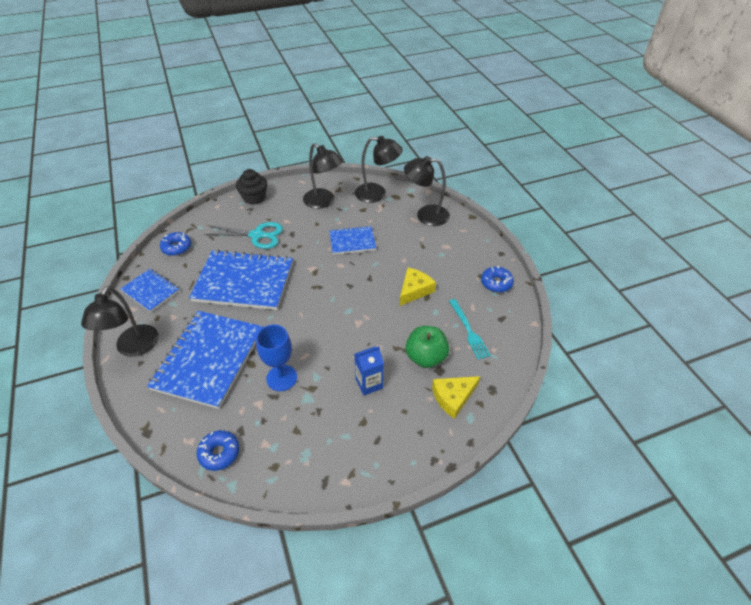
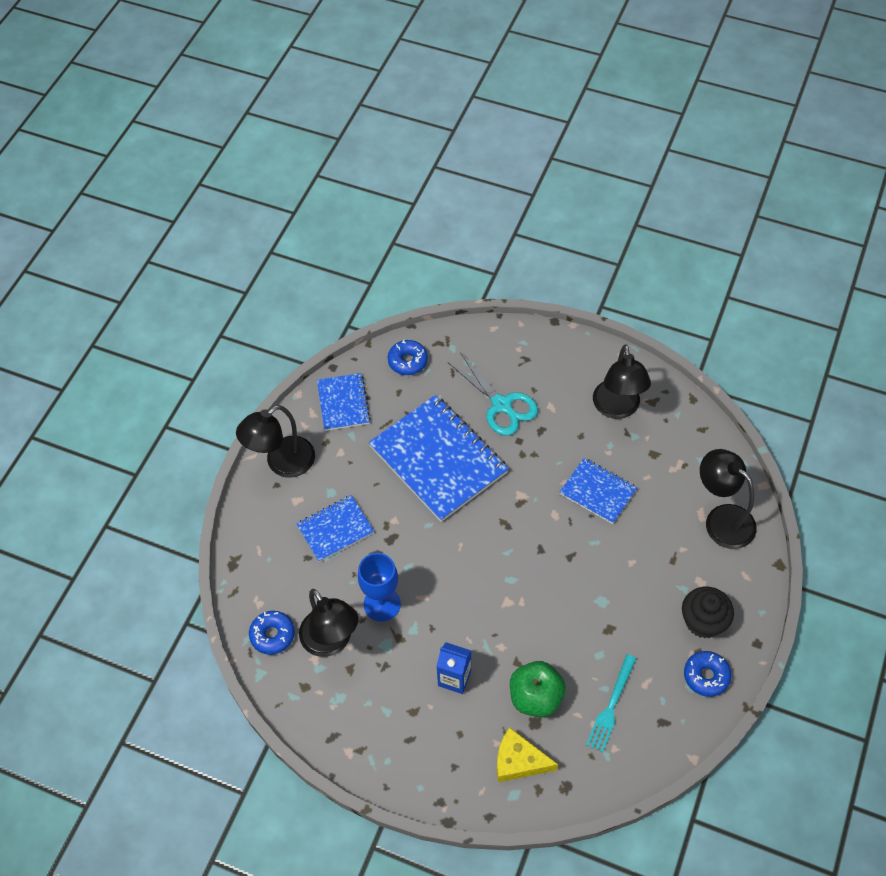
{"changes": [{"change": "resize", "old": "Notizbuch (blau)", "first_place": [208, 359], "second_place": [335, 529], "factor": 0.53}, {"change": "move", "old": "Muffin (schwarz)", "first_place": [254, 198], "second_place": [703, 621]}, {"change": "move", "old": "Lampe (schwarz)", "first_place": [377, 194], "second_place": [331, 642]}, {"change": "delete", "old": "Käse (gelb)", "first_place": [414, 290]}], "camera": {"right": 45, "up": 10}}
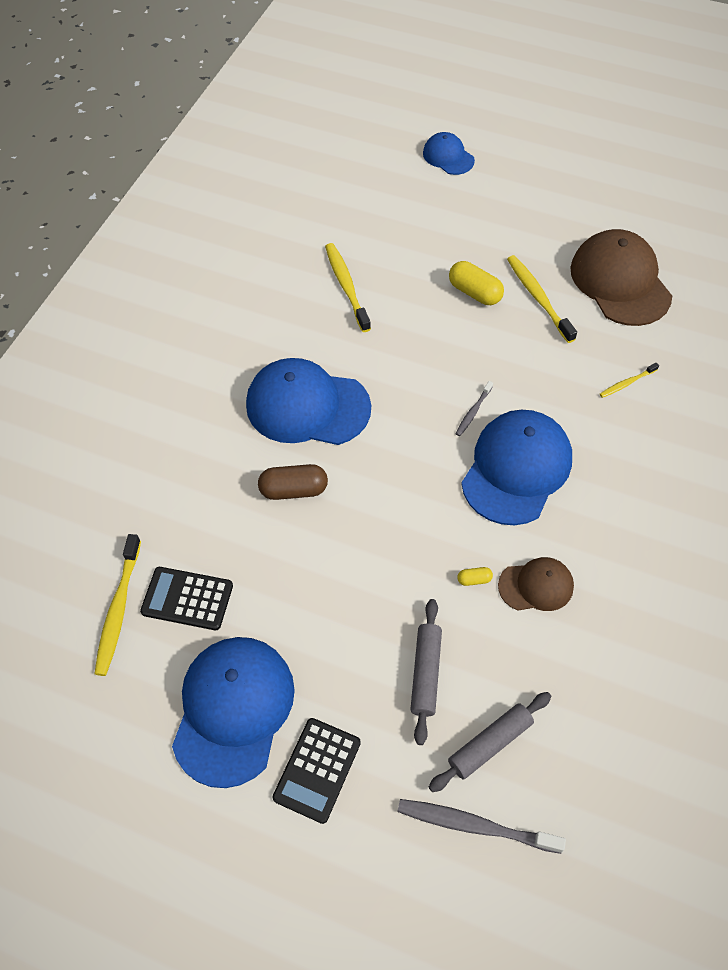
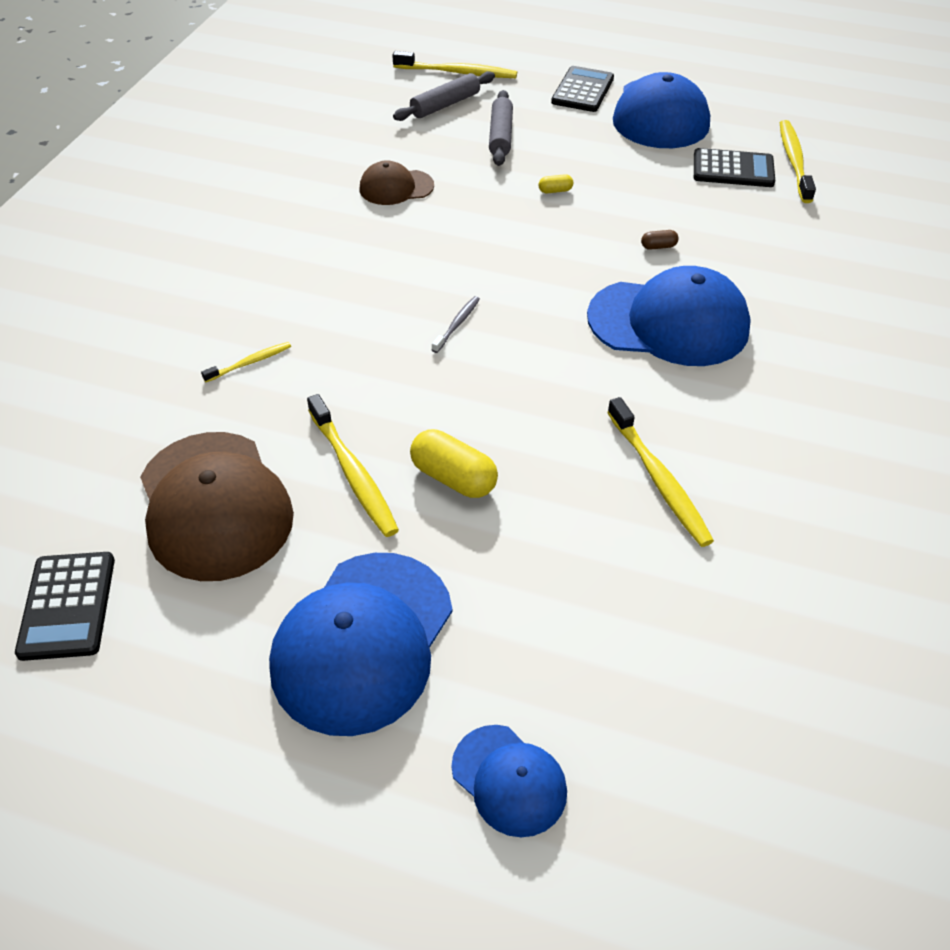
{"changes": [{"change": "resize", "old": "Kapsel (braun)", "first_place": [294, 490], "second_place": [658, 246], "factor": 0.48}, {"change": "recolor", "old": "Zahnbürste (grau)", "new": "Zahnbürste (gelb)", "first_place": [475, 825], "second_place": [458, 73]}, {"change": "move", "old": "Kapsel (gelb)", "first_place": [474, 579], "second_place": [555, 191]}, {"change": "move", "old": "Kappe (blau)", "first_place": [516, 469], "second_place": [362, 641]}, {"change": "insert", "new": "Taschenrechner (schwarz)", "second_place": [67, 606]}], "camera": {"right": 175, "up": -10}}
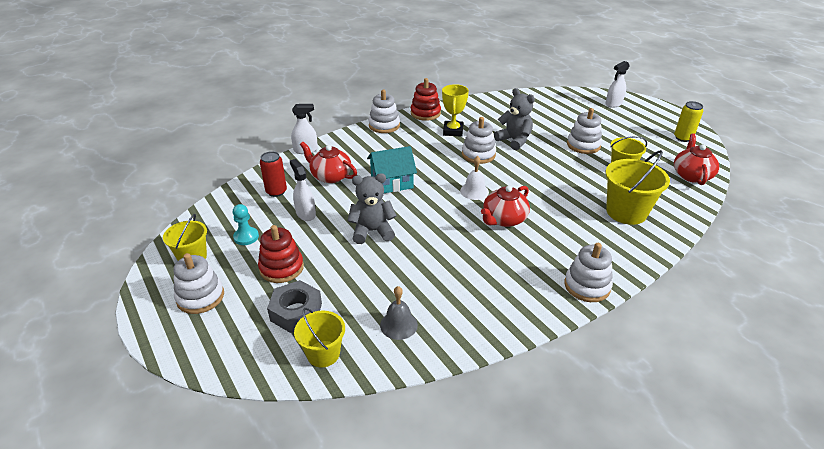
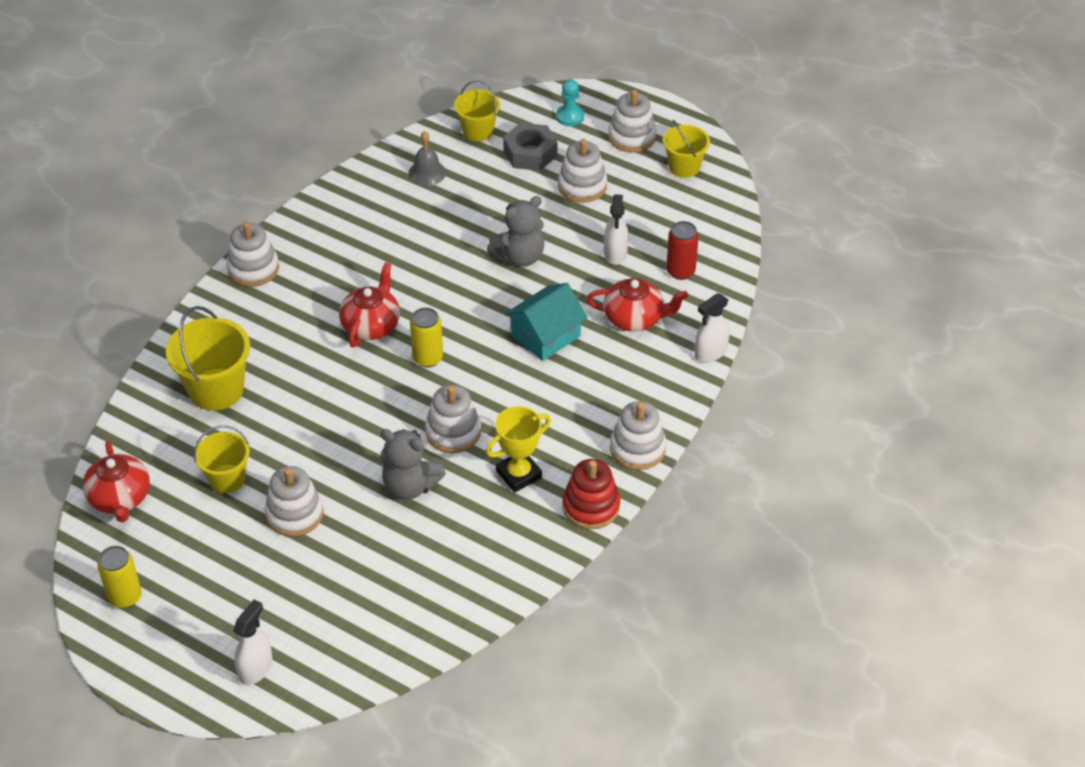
{"changes": [{"change": "move", "old": "Bauer (türkis)", "first_place": [246, 237], "second_place": [570, 116]}, {"change": "recolor", "old": "Stapelspielzeug (rot)", "new": "Stapelspielzeug (weiß)", "first_place": [281, 268], "second_place": [582, 186]}, {"change": "rotate", "old": "Sprühflasche (weiß)", "first_place": [305, 214], "second_place": [615, 253], "degrees": 60}, {"change": "rotate", "old": "Pokal (gelb)", "first_place": [453, 131], "second_place": [519, 474], "degrees": 75}, {"change": "replace", "old": "Glocke (weiß)", "new": "Dose (gelb)", "first_place": [474, 191], "second_place": [428, 358]}], "camera": {"right": 155, "up": 10}}
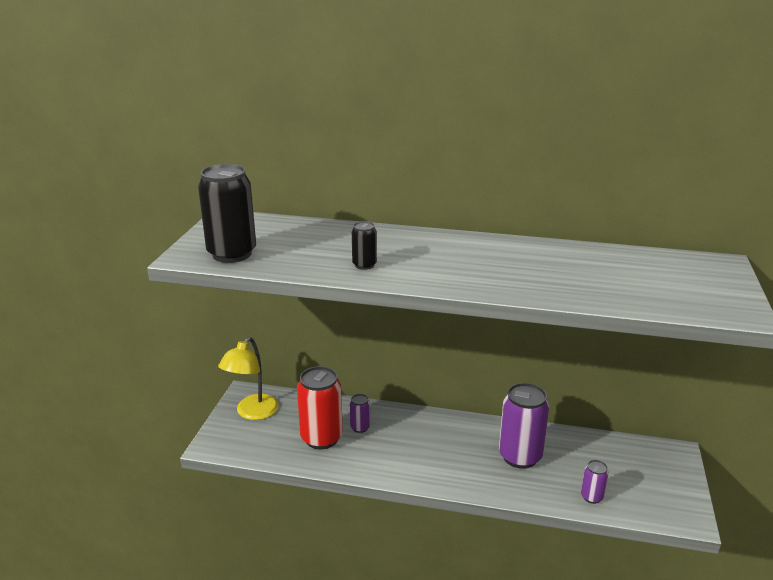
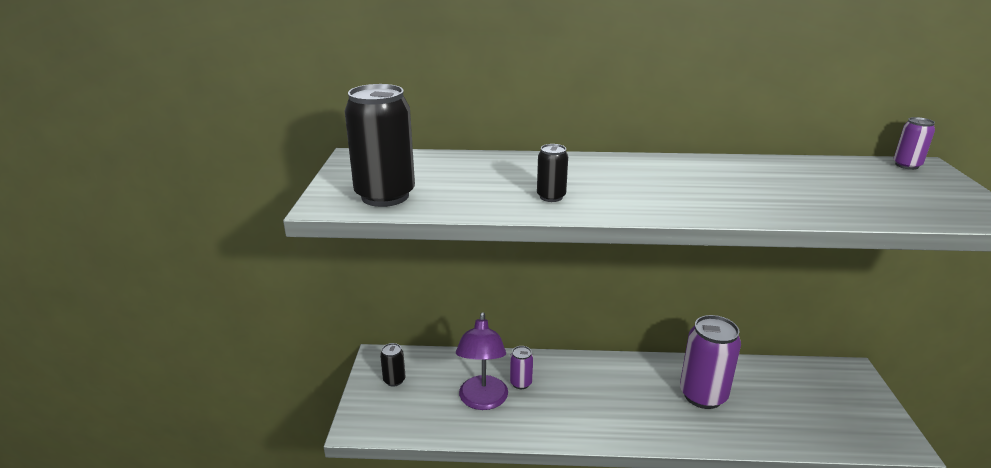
{"changes": [{"change": "replace", "old": "Lampe (gelb)", "new": "Dose (schwarz)", "first_place": [252, 413], "second_place": [394, 380]}, {"change": "replace", "old": "Dose (rot)", "new": "Lampe (lila)", "first_place": [321, 438], "second_place": [482, 401]}, {"change": "move", "old": "Dose (lila)", "first_place": [591, 497], "second_place": [906, 165]}], "camera": {"right": -10, "up": 0}}
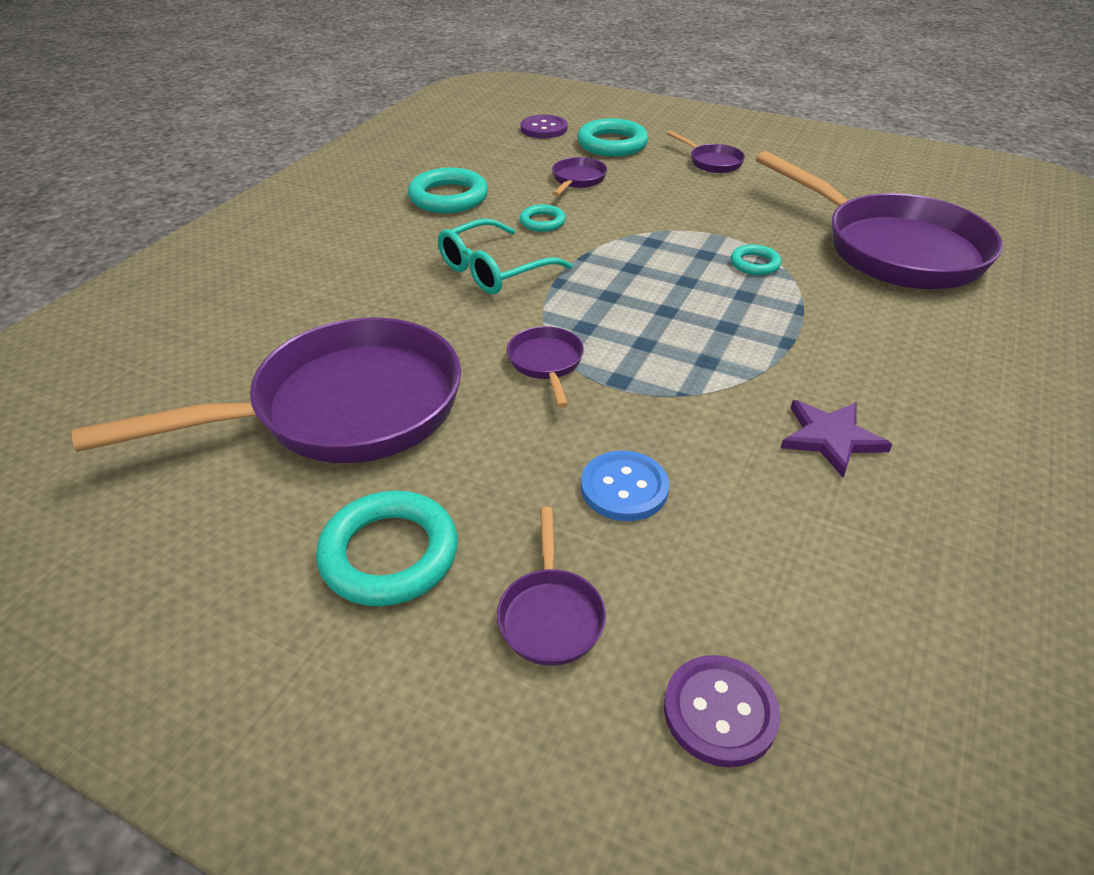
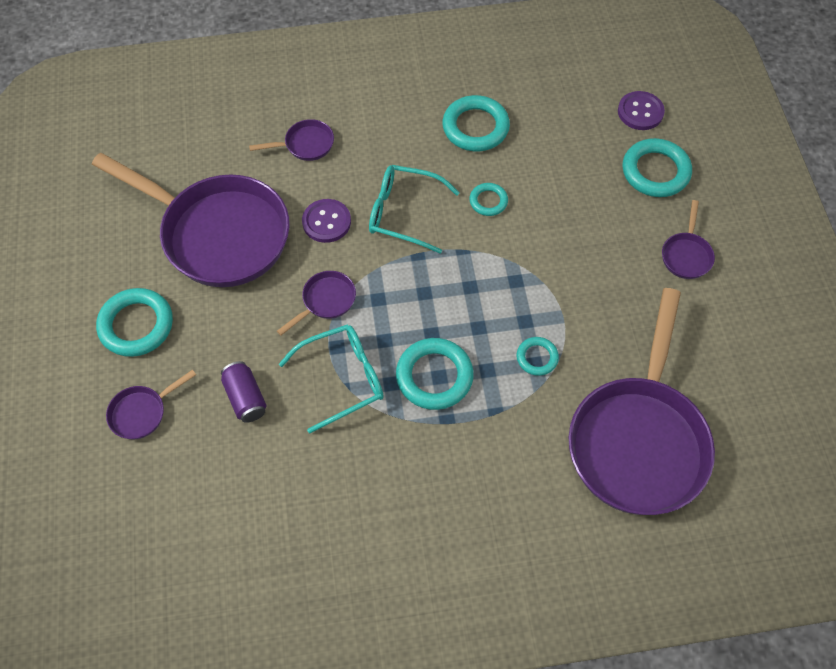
{"changes": [{"change": "move", "old": "Pfanne (lila)", "first_place": [577, 180], "second_place": [305, 145]}, {"change": "replace", "old": "Knopf (blau)", "new": "Dose (lila)", "first_place": [624, 488], "second_place": [245, 398]}, {"change": "move", "old": "Knopf (lila)", "first_place": [720, 712], "second_place": [326, 222]}, {"change": "delete", "old": "Stern (lila)", "first_place": [831, 438]}, {"change": "insert", "new": "Brille (türkis)", "second_place": [342, 379]}, {"change": "insert", "new": "Ring (türkis)", "second_place": [434, 376]}], "camera": {"right": 55, "up": 20}}
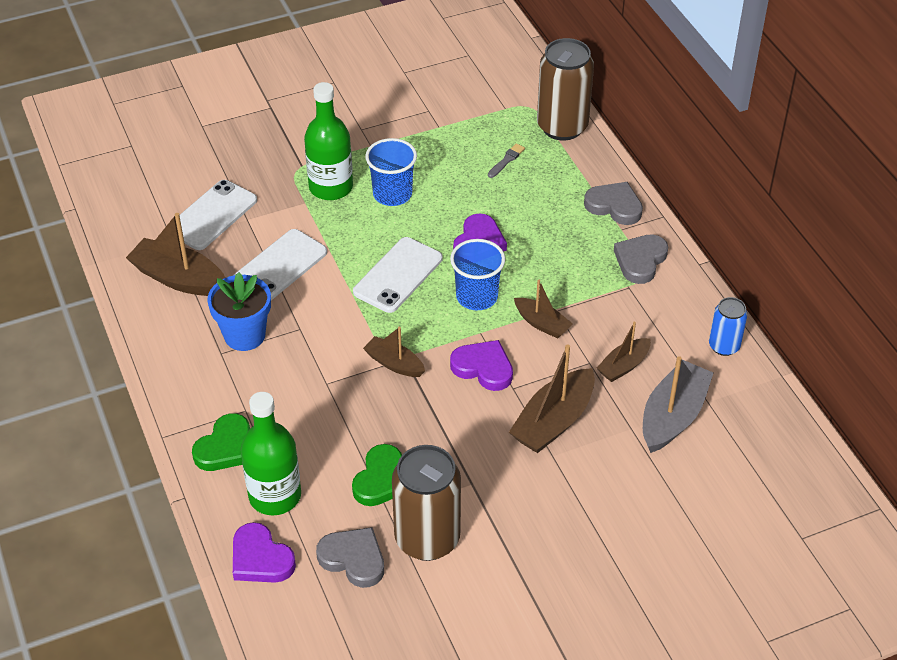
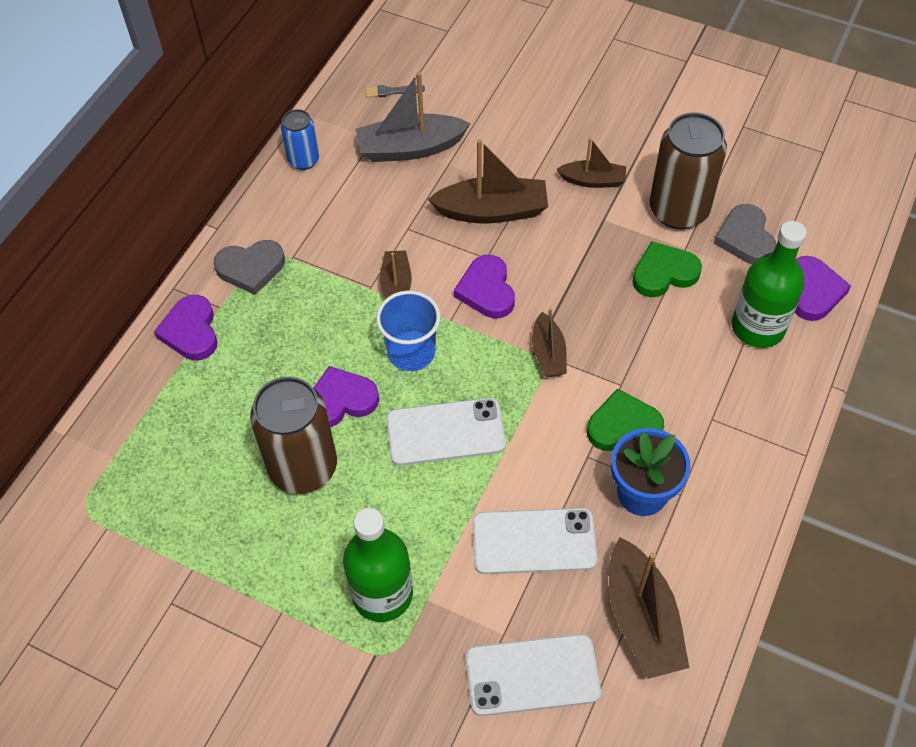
{"changes": [{"change": "move", "old": "Herz (grün)", "first_place": [226, 447], "second_place": [623, 426]}, {"change": "delete", "old": "Becher (blau)", "first_place": [392, 194]}, {"change": "move", "old": "Pinsel (grau)", "first_place": [506, 160], "second_place": [392, 91]}, {"change": "move", "old": "Dose (braun)", "first_place": [562, 127], "second_place": [303, 467]}, {"change": "recolor", "old": "Herz (grau)", "new": "Herz (lila)", "first_place": [614, 206], "second_place": [191, 331]}, {"change": "move", "old": "Boot (braun)", "first_place": [623, 366], "second_place": [593, 180]}], "camera": {"right": -130, "up": 10}}
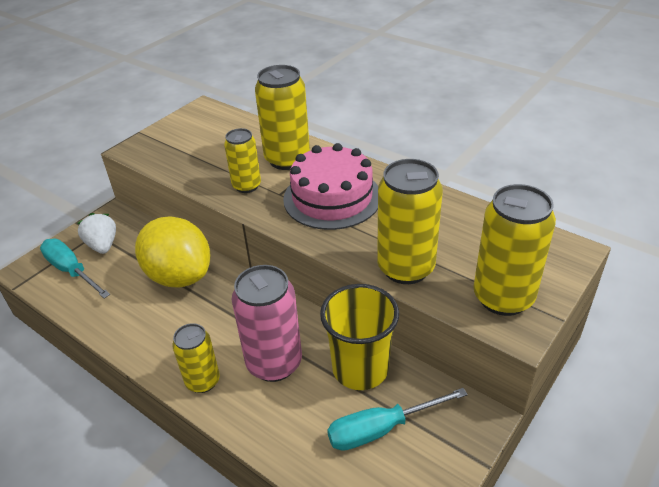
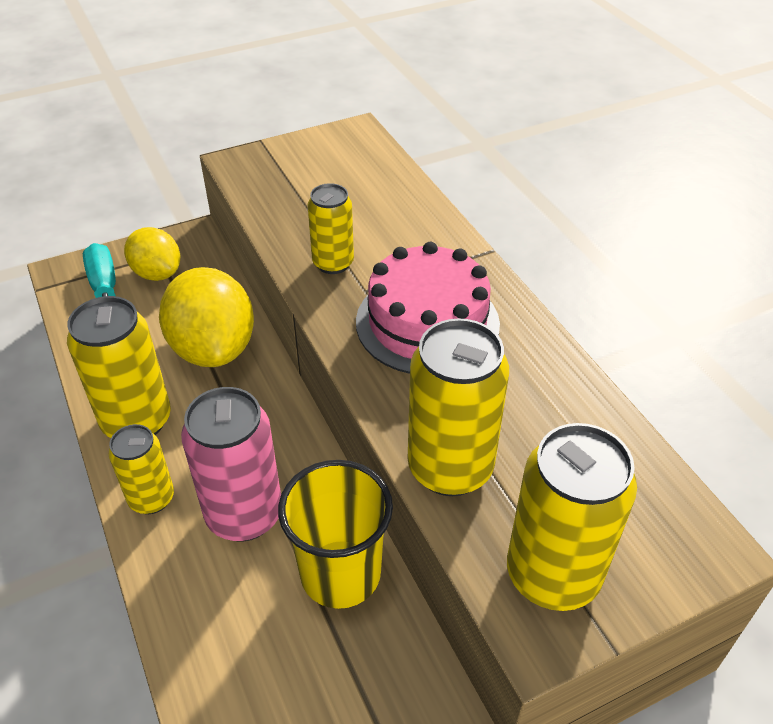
{"changes": [{"change": "replace", "old": "Erdbeere (weiß)", "new": "Zitrone (gelb)", "first_place": [103, 245], "second_place": [157, 273]}, {"change": "move", "old": "Dose (gelb)", "first_place": [287, 159], "second_place": [137, 421]}, {"change": "delete", "old": "Schraubenzieher (türkis)", "first_place": [381, 429]}], "camera": {"right": 25, "up": 5}}
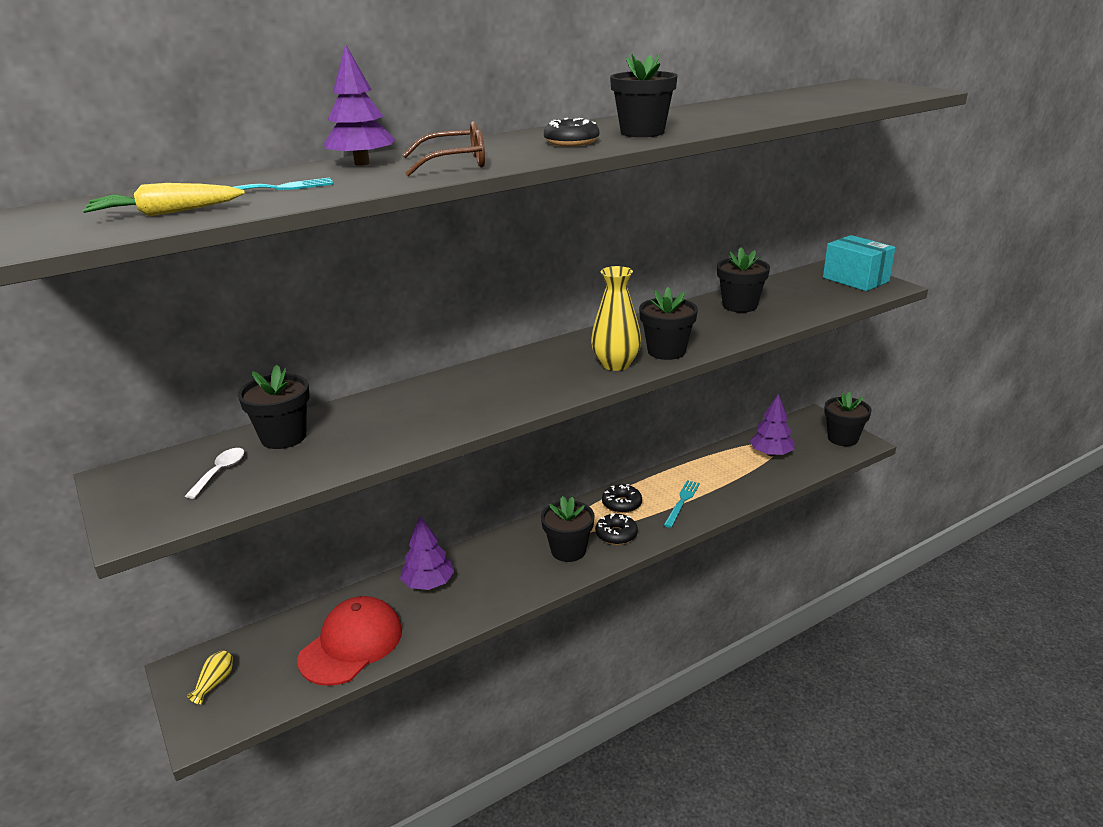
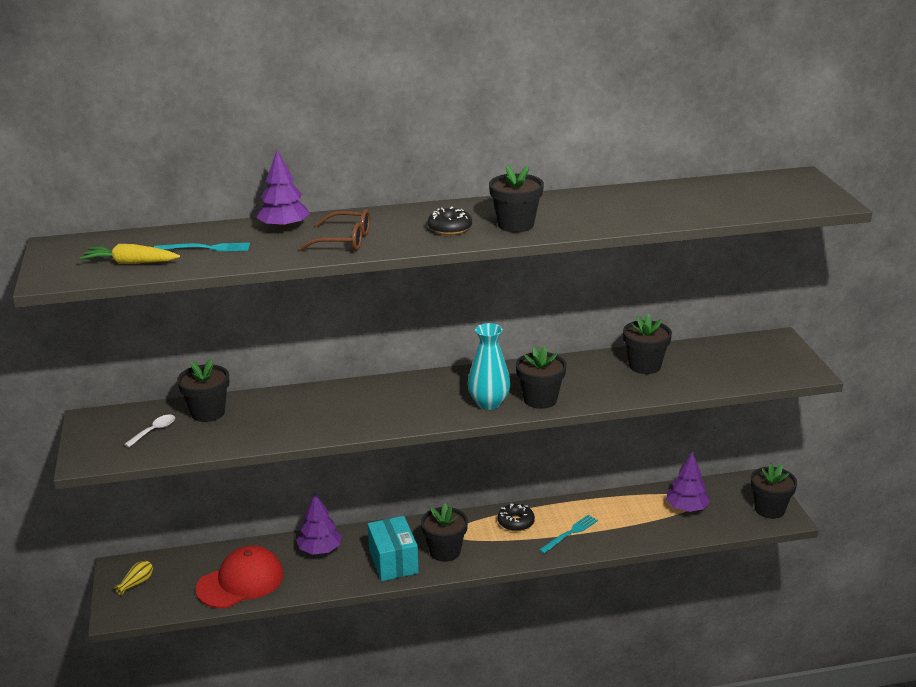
{"changes": [{"change": "recolor", "old": "Vase (gelb)", "new": "Vase (türkis)", "first_place": [615, 364], "second_place": [489, 403]}, {"change": "delete", "old": "Donut (schwarz)", "first_place": [616, 535]}, {"change": "move", "old": "Schachtel (türkis)", "first_place": [855, 279], "second_place": [393, 562]}], "camera": {"right": 20, "up": 0}}
